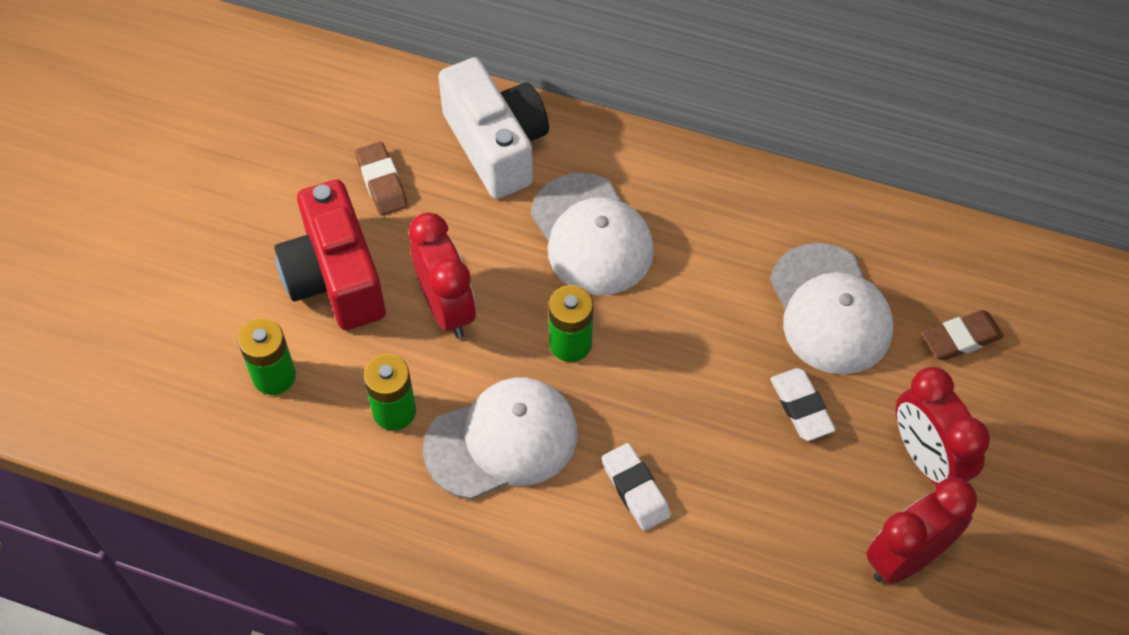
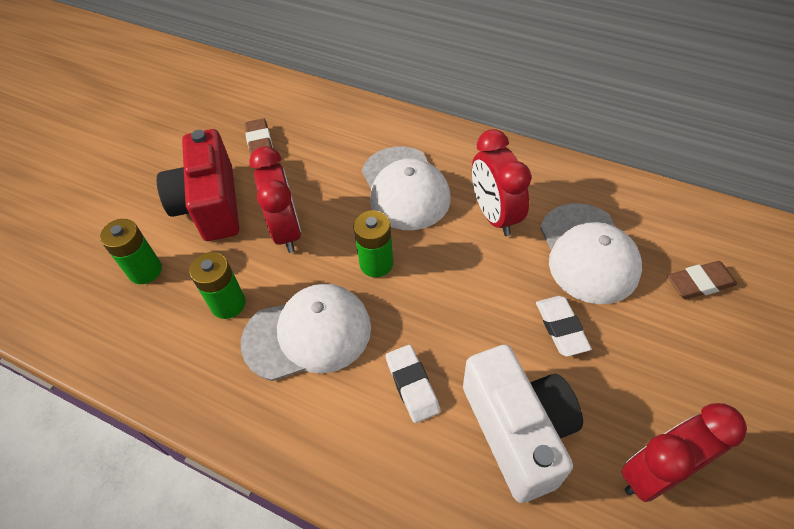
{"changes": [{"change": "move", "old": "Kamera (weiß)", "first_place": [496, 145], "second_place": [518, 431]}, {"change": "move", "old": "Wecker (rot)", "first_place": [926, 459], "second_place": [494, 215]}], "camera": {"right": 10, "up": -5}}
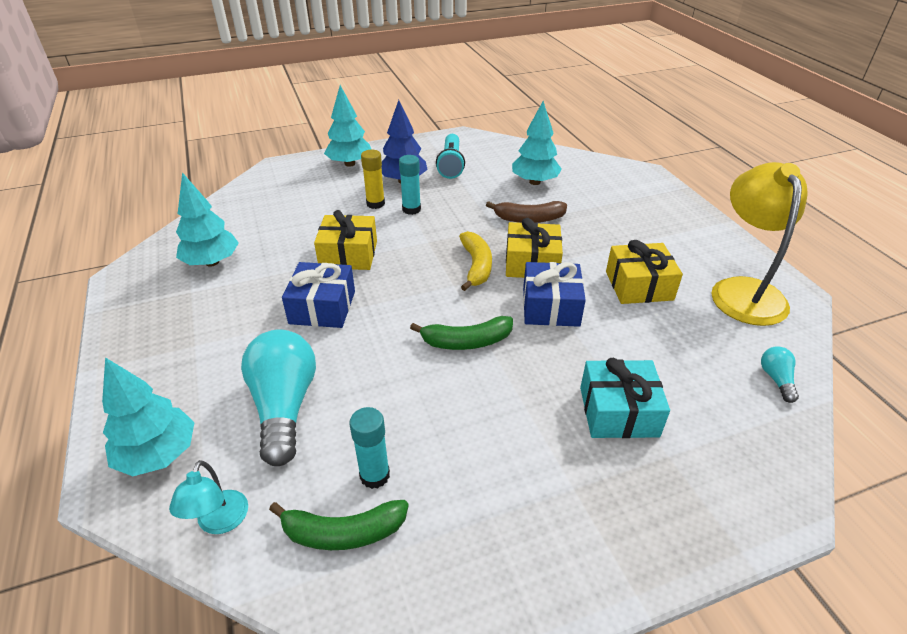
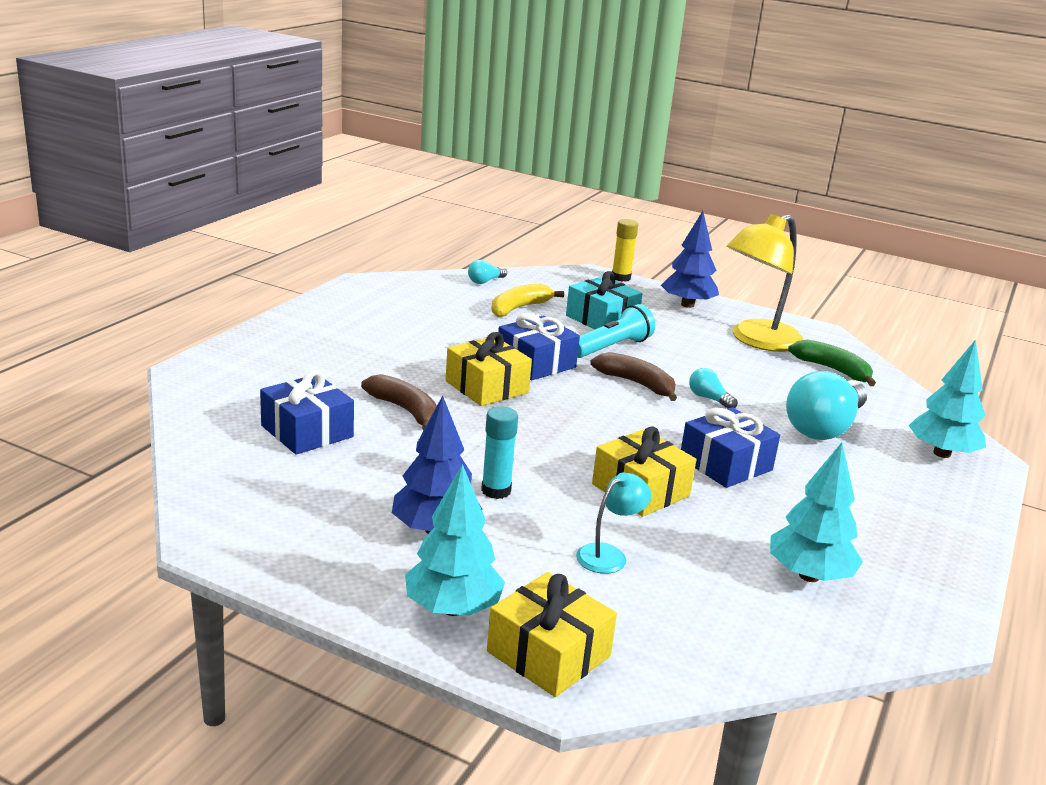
{"changes": [{"change": "move", "old": "Lampe (türkis)", "first_place": [220, 522], "second_place": [609, 555]}, {"change": "delete", "old": "Klebestift (türkis)", "first_place": [374, 475]}, {"change": "move", "old": "Klebestift (gelb)", "first_place": [375, 204], "second_place": [621, 277]}, {"change": "recolor", "old": "Banane (grün)", "new": "Banane (braun)", "first_place": [466, 341], "second_place": [636, 384]}, {"change": "move", "old": "Taschenlampe (türkis)", "first_place": [451, 164], "second_place": [611, 347]}, {"change": "move", "old": "Banane (gelb)", "first_place": [476, 266], "second_place": [519, 308]}, {"change": "replace", "old": "Baum (türkis)", "new": "Geschenk (blau)", "first_place": [534, 182], "second_place": [307, 431]}, {"change": "move", "old": "Geschenk (gelb)", "first_place": [639, 286], "second_place": [548, 654]}, {"change": "move", "old": "Lampe (gelb)", "first_place": [743, 291], "second_place": [757, 341]}, {"change": "insert", "new": "Baum (blau)", "second_place": [687, 305]}, {"change": "insert", "new": "Glühbirne (türkis)", "second_place": [709, 399]}], "camera": {"right": -135, "up": -15}}
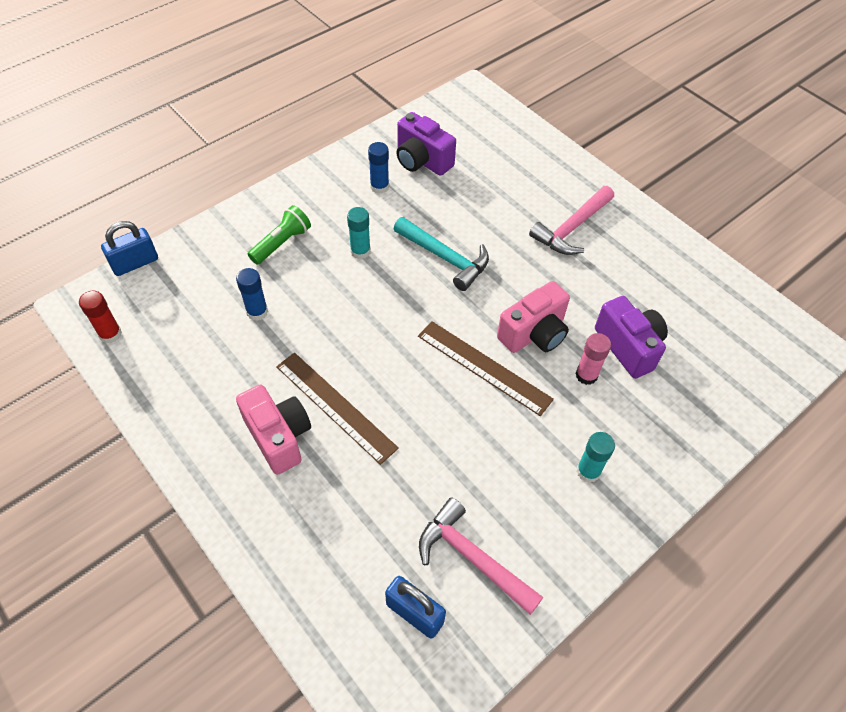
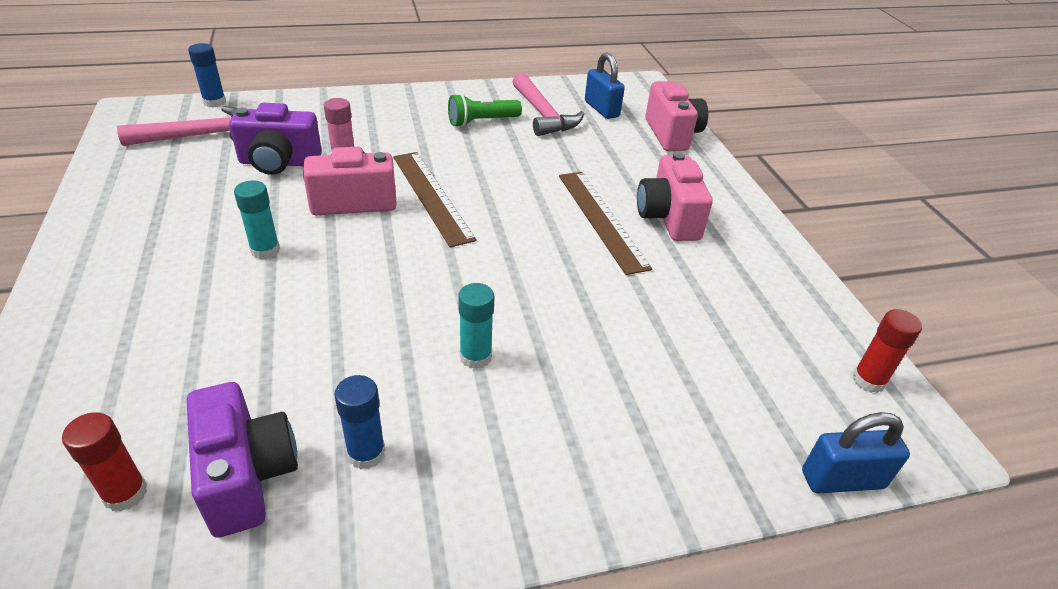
{"changes": [{"change": "move", "old": "Klebestift (blau)", "first_place": [257, 312], "second_place": [214, 102]}, {"change": "move", "old": "Taschenlampe (grün)", "first_place": [282, 243], "second_place": [482, 122]}, {"change": "delete", "old": "Hammer (türkis)", "first_place": [445, 258]}, {"change": "move", "old": "Hammer (rosa)", "first_place": [571, 228], "second_place": [199, 136]}, {"change": "move", "old": "Klebestift (türkis)", "first_place": [588, 471], "second_place": [265, 250]}, {"change": "rotate", "old": "Kamera (lila)", "first_place": [628, 347], "second_place": [279, 163], "degrees": -90}, {"change": "insert", "new": "Klebestift (rot)", "second_place": [125, 493]}, {"change": "insert", "new": "Kamera (rosa)", "second_place": [672, 134]}], "camera": {"right": -155, "up": -15}}
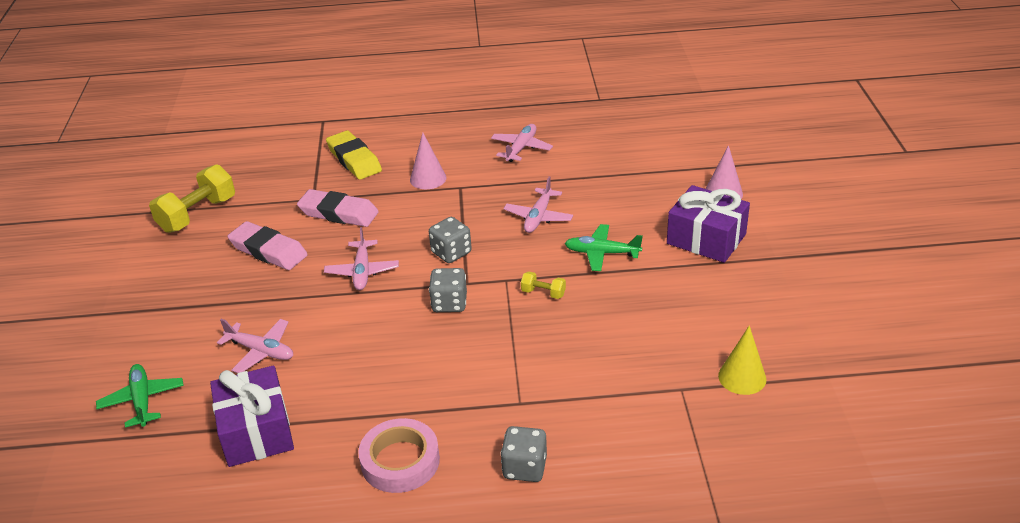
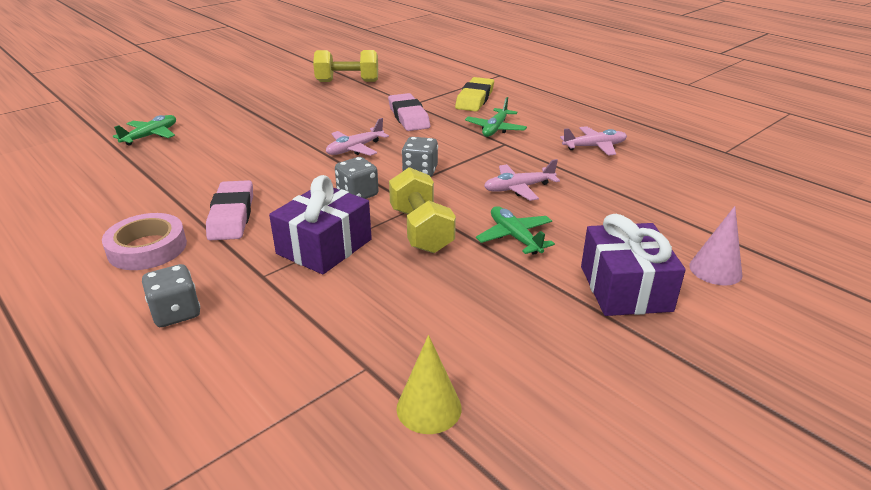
{"changes": [{"change": "move", "old": "Geschenk (lila)", "first_place": [256, 431], "second_place": [324, 246]}, {"change": "delete", "old": "Flugzeug (rosa)", "first_place": [261, 351]}, {"change": "move", "old": "Radiergummi (rosa)", "first_place": [268, 251], "second_place": [232, 215]}, {"change": "replace", "old": "Kegel (rosa)", "new": "Flugzeug (grün)", "first_place": [428, 178], "second_place": [495, 129]}, {"change": "resize", "old": "Hantel (gelb)", "first_place": [543, 293], "second_place": [421, 230], "factor": 2.12}], "camera": {"right": 50, "up": -5}}
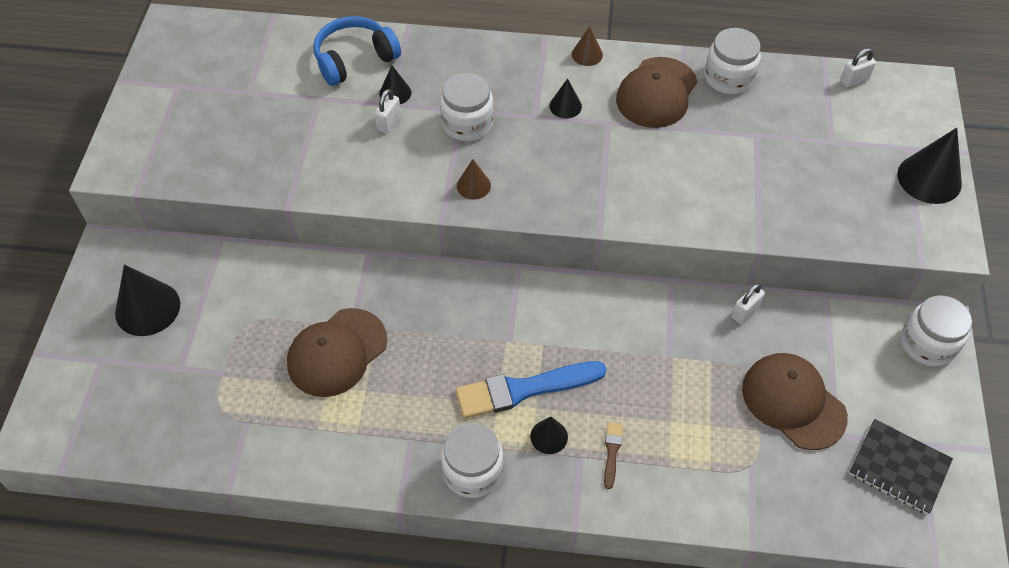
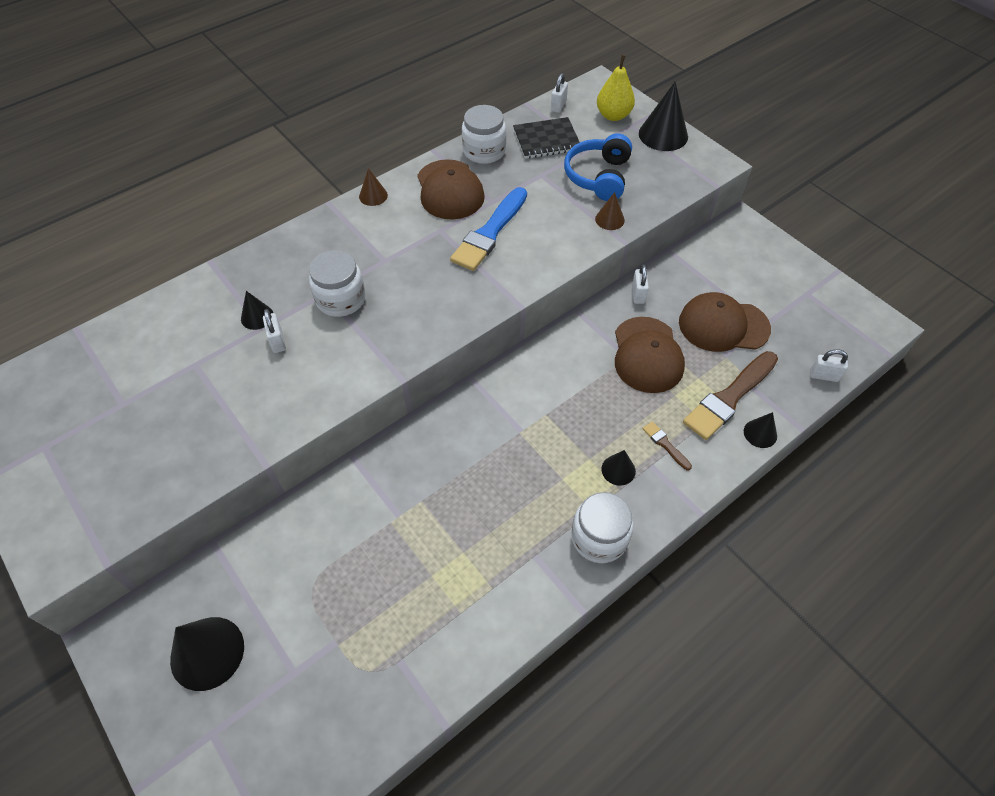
{"changes": [{"change": "move", "old": "Kappe (braun)", "first_place": [337, 352], "second_place": [647, 355]}, {"change": "move", "old": "Kopfhörer (blau)", "first_place": [354, 59], "second_place": [598, 177]}, {"change": "move", "old": "Pinsel (blau)", "first_place": [524, 389], "second_place": [489, 233]}, {"change": "move", "old": "Kegel (braun)", "first_place": [473, 185], "second_place": [609, 219]}, {"change": "move", "old": "Kegel (schwarz)", "first_place": [565, 106], "second_place": [760, 433]}, {"change": "move", "old": "Notizbuch (schwarz)", "first_place": [899, 468], "second_place": [546, 140]}, {"change": "delete", "old": "Einmachglas (weiß)", "first_place": [927, 344]}, {"change": "insert", "new": "Birne (gelb)", "second_place": [613, 115]}, {"change": "insert", "new": "Pinsel (braun)", "second_place": [729, 398]}, {"change": "insert", "new": "Vorhängeschloss (weiß)", "second_place": [823, 376]}], "camera": {"right": -45, "up": 0}}
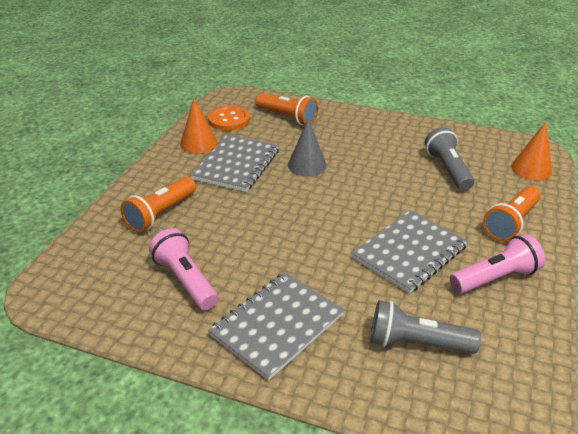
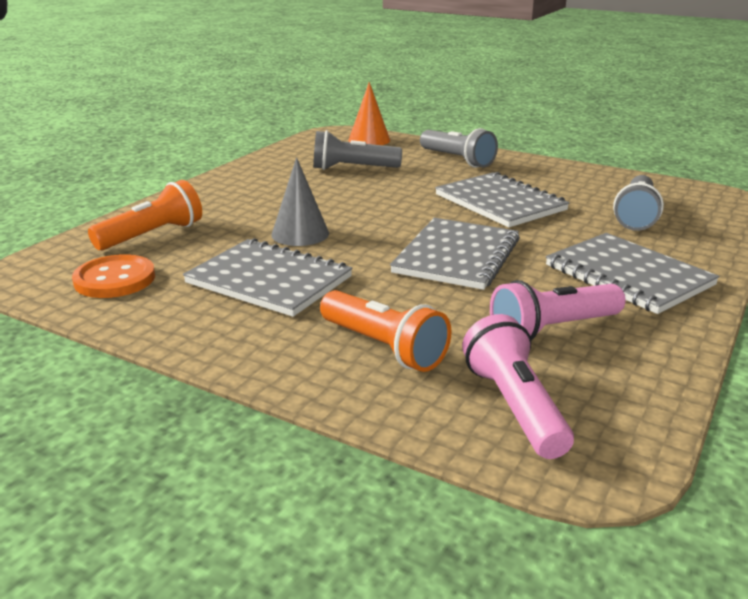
{"changes": [{"change": "delete", "old": "Kegel (orange)", "first_place": [198, 143]}, {"change": "move", "old": "Taschenlampe (rosa)", "first_place": [495, 278], "second_place": [514, 406]}, {"change": "recolor", "old": "Taschenlampe (orange)", "new": "Taschenlampe (grau)", "first_place": [511, 223], "second_place": [457, 160]}, {"change": "insert", "new": "Notizbuch (grau)", "second_place": [456, 256]}], "camera": {"right": -80, "up": -10}}
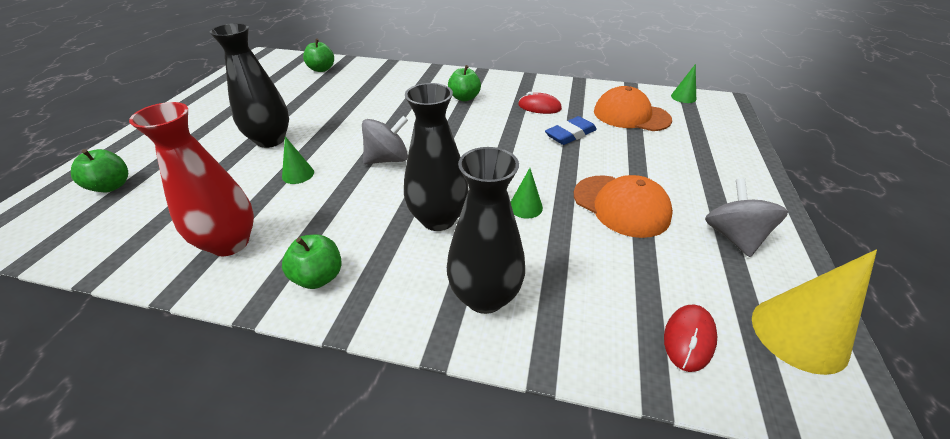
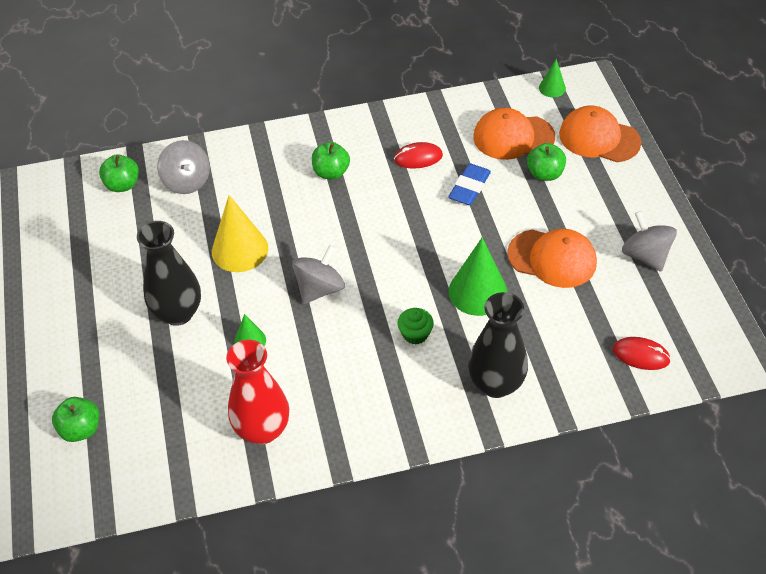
{"changes": [{"change": "move", "old": "Apfel (grün)", "first_place": [318, 277], "second_place": [545, 174]}, {"change": "replace", "old": "Vase (schwarz)", "new": "Muffin (grün)", "first_place": [438, 219], "second_place": [415, 334]}, {"change": "resize", "old": "Kegel (grün)", "first_place": [525, 207], "second_place": [478, 292], "factor": 1.89}, {"change": "rotate", "old": "Computermaus (rot)", "first_place": [689, 338], "second_place": [641, 355], "degrees": -75}, {"change": "move", "old": "Kegel (gelb)", "first_place": [799, 334], "second_place": [240, 250]}, {"change": "insert", "new": "Kreisel (grau)", "second_place": [187, 182]}, {"change": "insert", "new": "Kappe (orange)", "second_place": [599, 138]}], "camera": {"right": -25, "up": 10}}
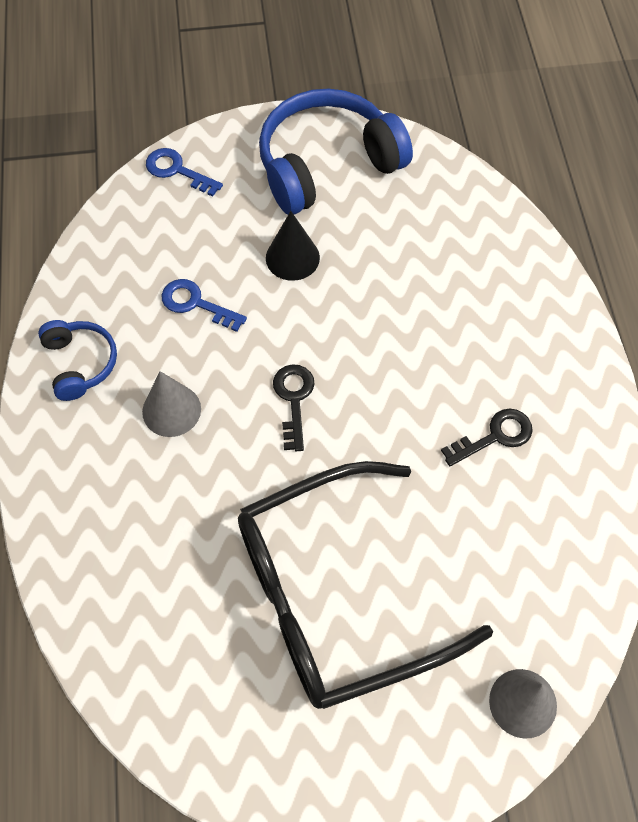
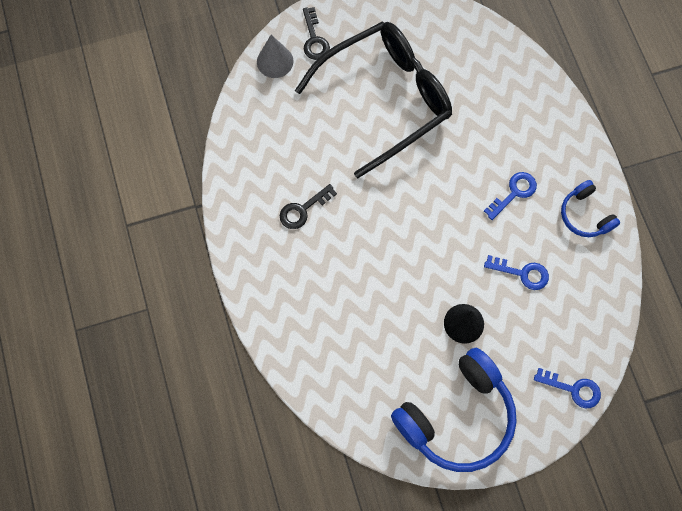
{"changes": [{"change": "replace", "old": "Kegel (grau)", "new": "Schlüssel (blau)", "first_place": [171, 410], "second_place": [514, 193]}, {"change": "move", "old": "Schlüssel (schwarz)", "first_place": [294, 400], "second_place": [314, 39]}], "camera": {"right": 170, "up": 10}}
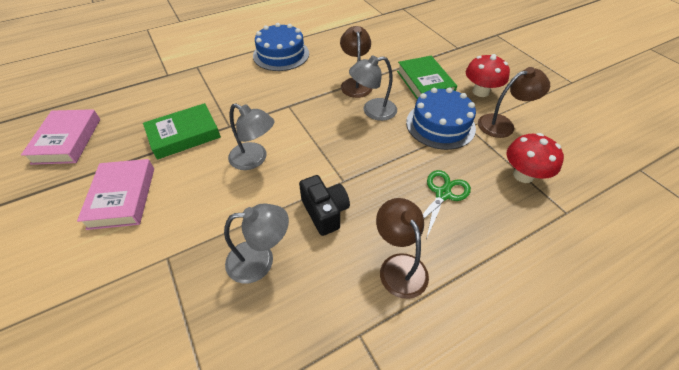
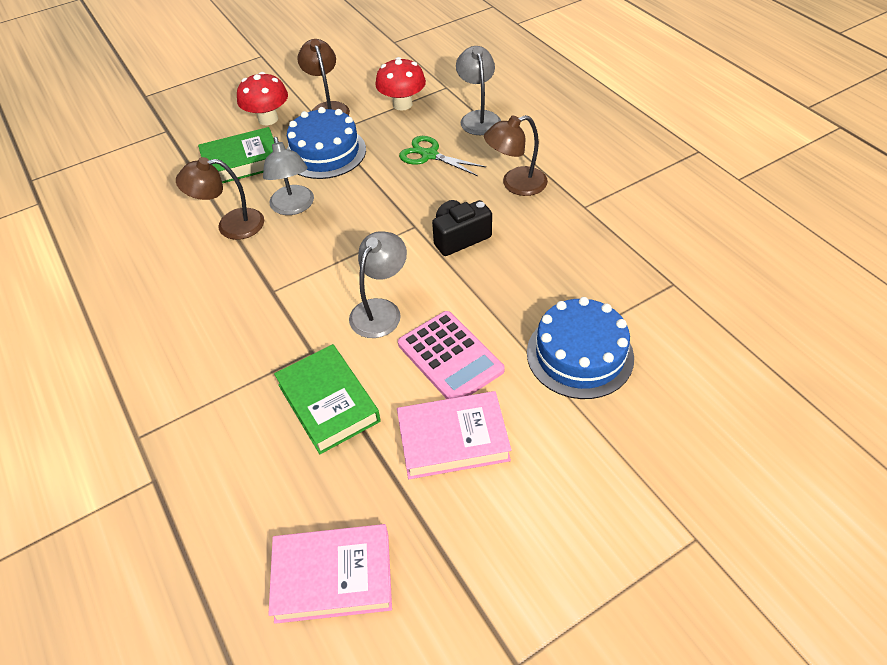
{"changes": [{"change": "move", "old": "Lampe (grau)", "first_place": [260, 260], "second_place": [478, 118]}, {"change": "move", "old": "Kuchen (blau)", "first_place": [281, 54], "second_place": [579, 355]}, {"change": "insert", "new": "Taschenrechner (rosa)", "second_place": [450, 357]}], "camera": {"right": -90, "up": 0}}
